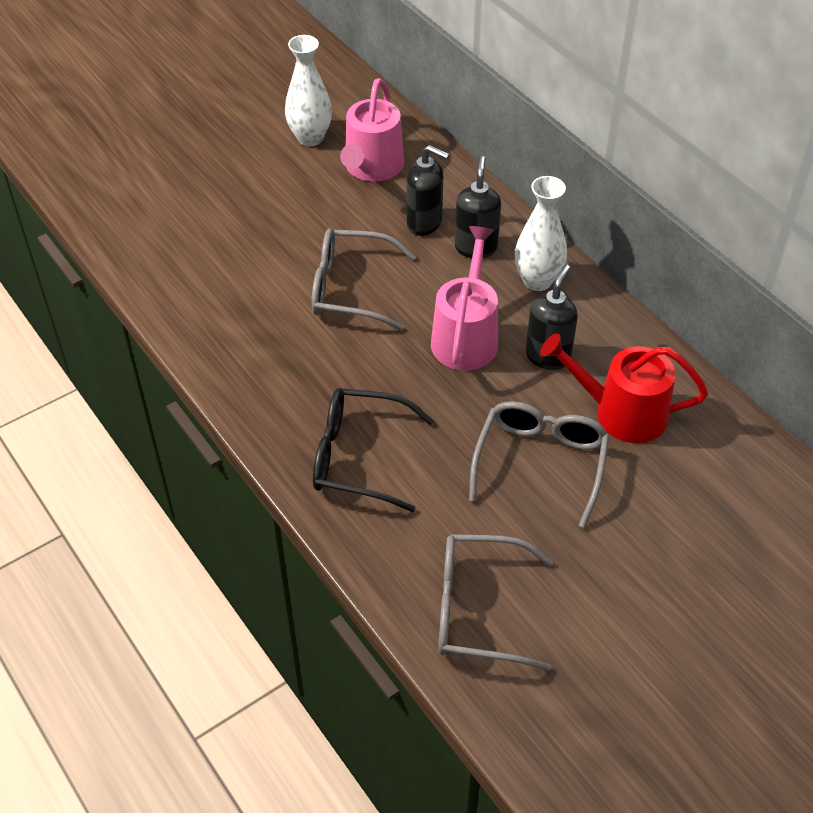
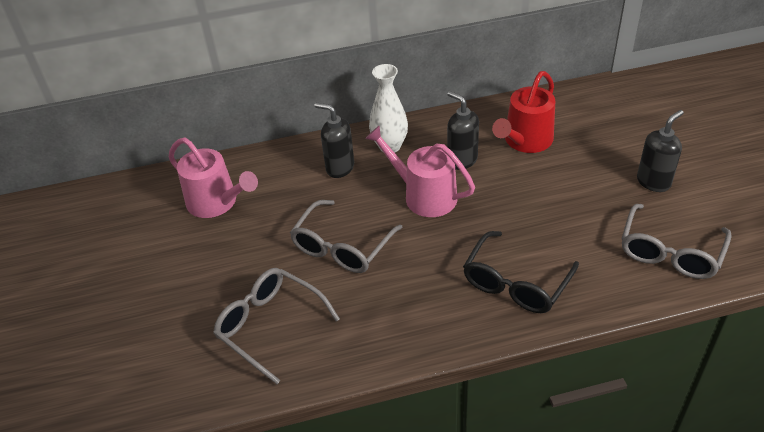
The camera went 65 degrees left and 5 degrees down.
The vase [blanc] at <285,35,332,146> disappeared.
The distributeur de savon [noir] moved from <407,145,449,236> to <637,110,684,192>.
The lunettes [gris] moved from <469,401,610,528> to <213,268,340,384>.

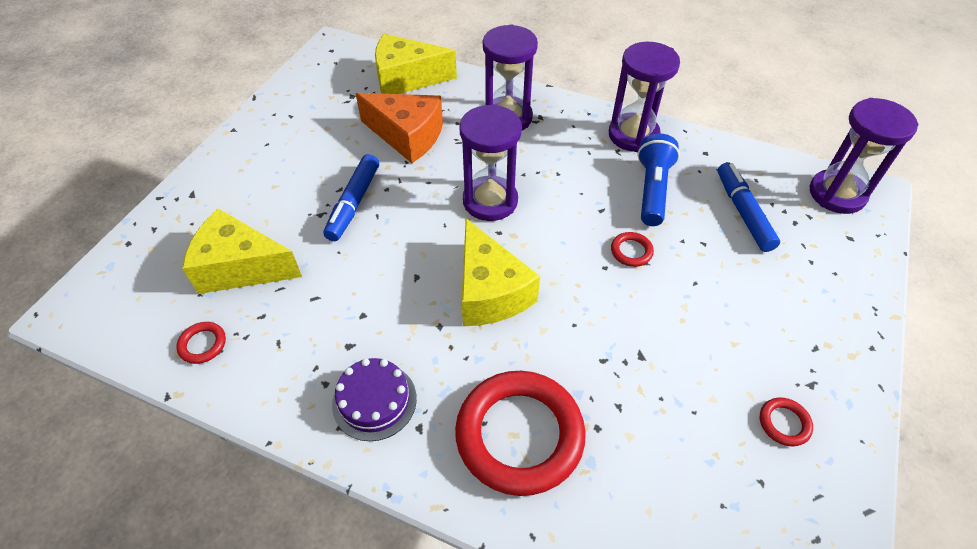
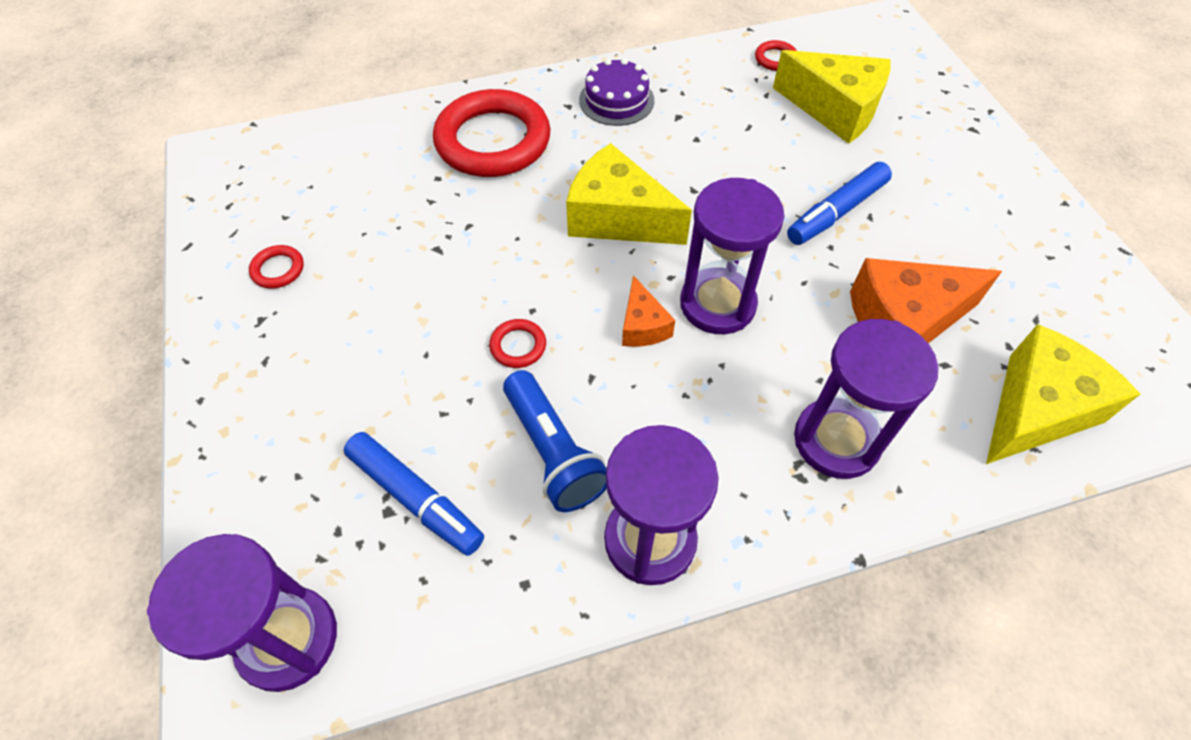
The camera went 140 degrees right and 5 degrees up.
The fromage [orange] at <622,275,675,347> appeared.
The fromage [jaune] at <182,209,302,294> turned 60 degrees clockwise.
The feutre [bleu] at <323,154,379,241> turned 105 degrees counterclockwise.

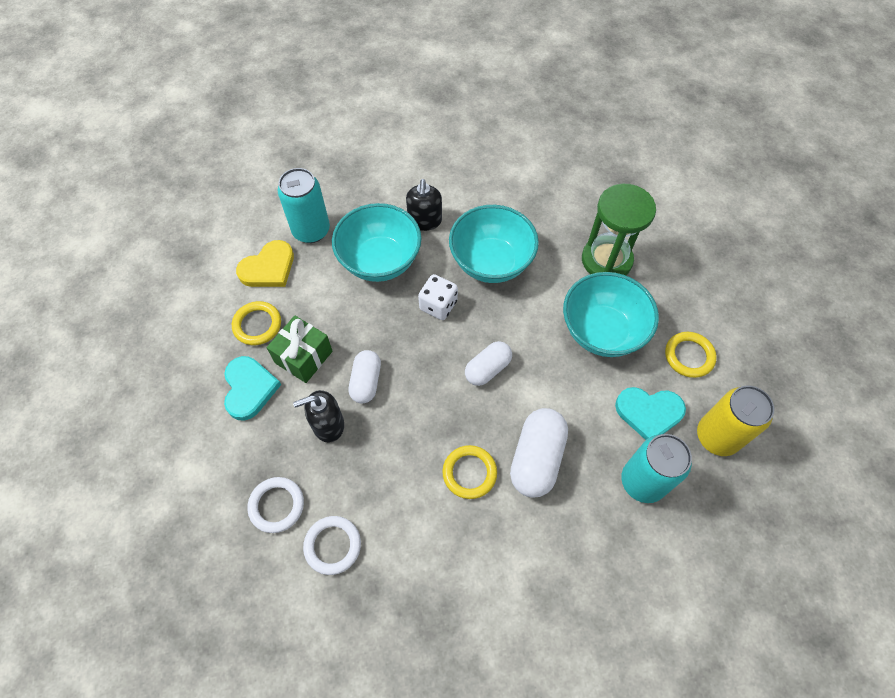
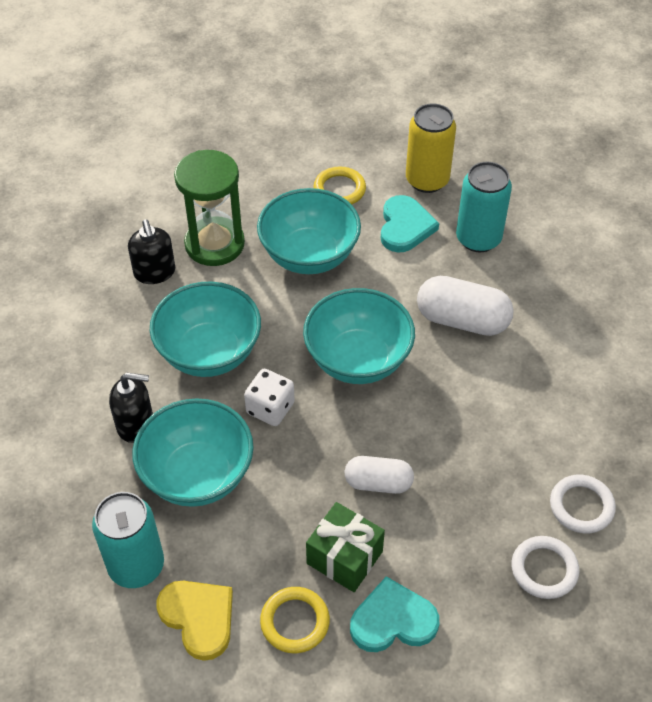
The camera went 90 degrees left and 10 degrees down.
The anneau [jaune] at <442,445,497,499> disappeared.
The distributeur de savon [noir] moved from <293,390,344,443> to <128,220,175,284>.
The gélule [blanc] at <465,341,512,386> was replaced by the bol [turquoise] at <303,288,415,384>.

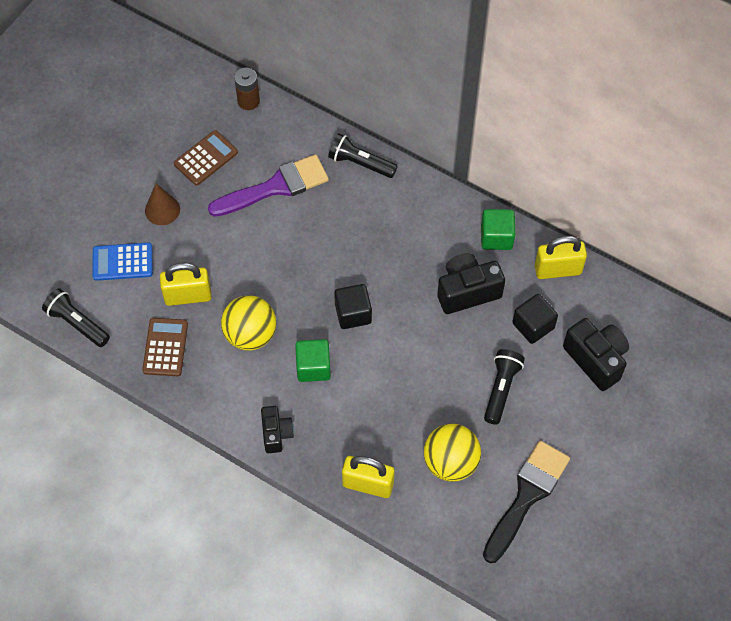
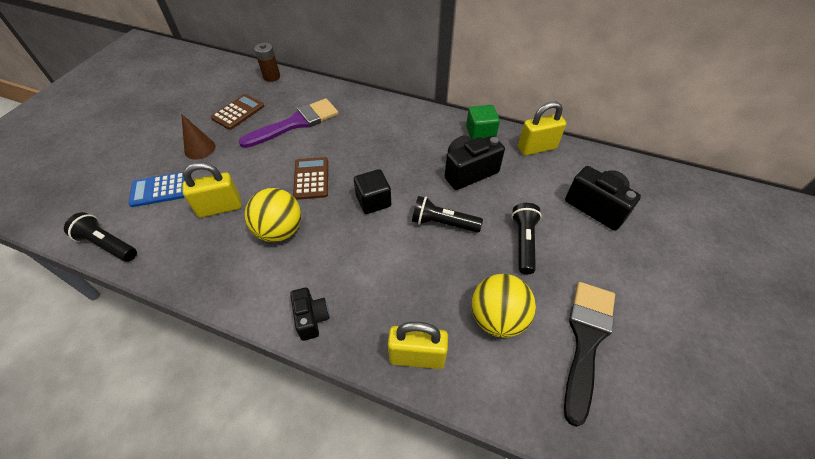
The camera went 10 degrees left and 10 degrees down.
The cube [vert] at <295,339,331,382> disappeared.
The cube [noir] at <512,294,558,344> disappeared.
The calculatrice [marron] moved from <142,318,188,376> to <293,157,328,200>.
The lampe de poche [noir] moved from <328,133,398,178> to <412,196,483,233>.

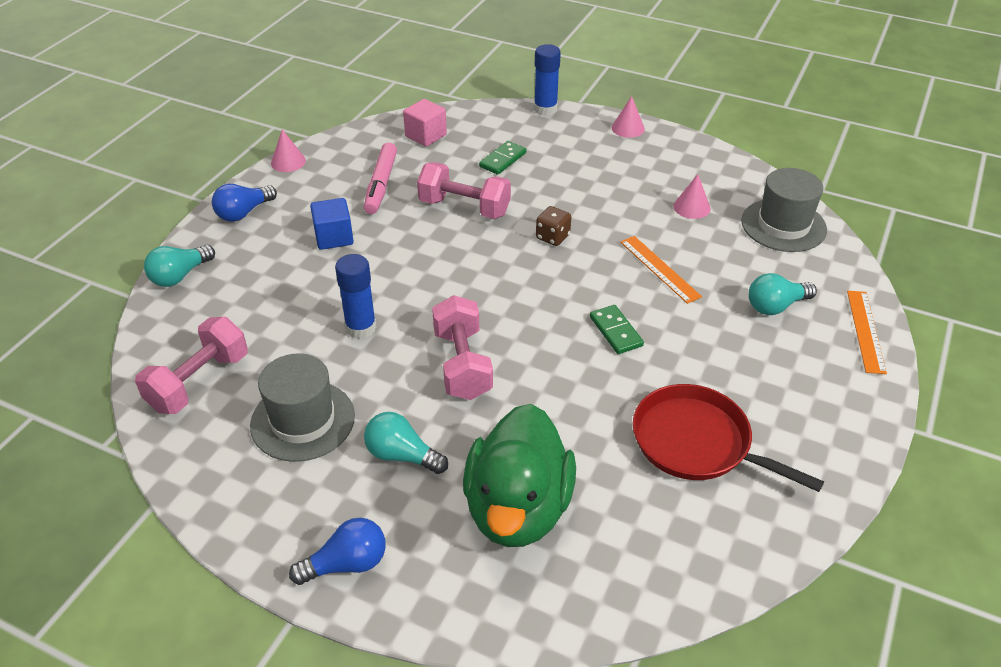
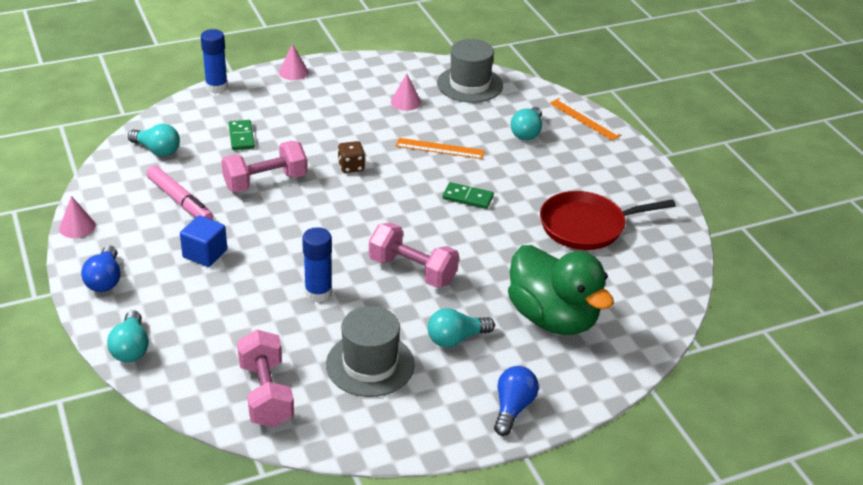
The camera went 50 degrees left and 5 degrees down.
The cube [rose] at <403,99,447,147> was replaced by the ampoule [turquoise] at <128,124,180,157>.

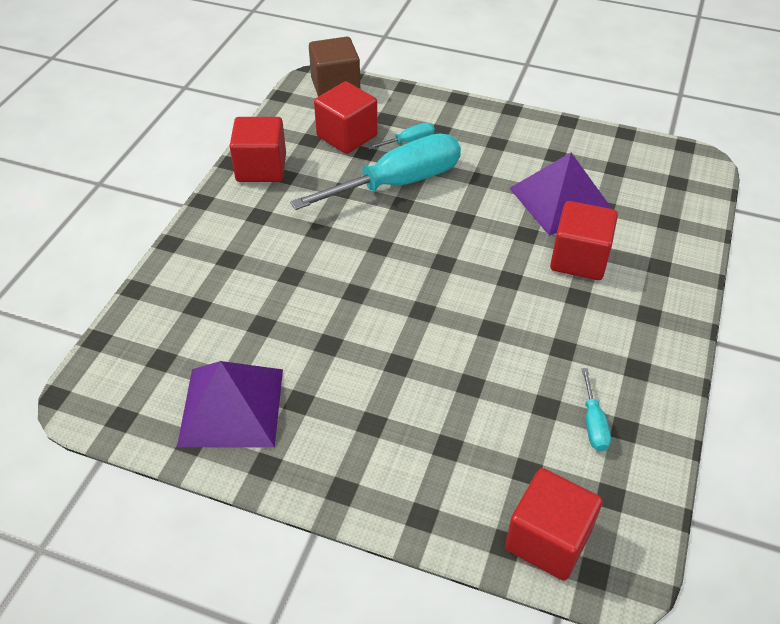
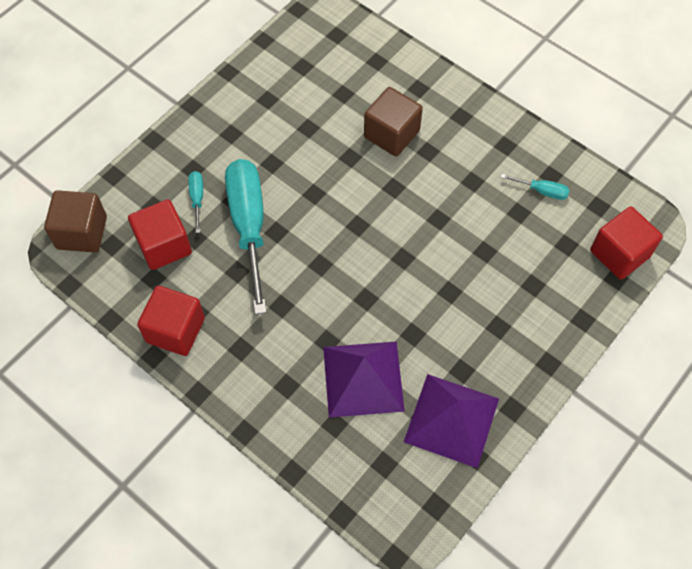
The camera went 70 degrees left and 15 degrees up.
The pyramide [violet] moved from <510,153,612,236> to <323,341,405,418>.
The cube [rouge] at <550,201,618,280> became the cube [marron] at <364,87,423,156>.

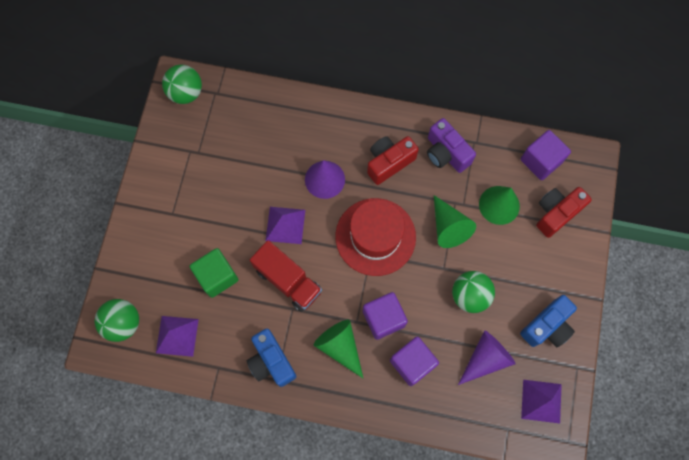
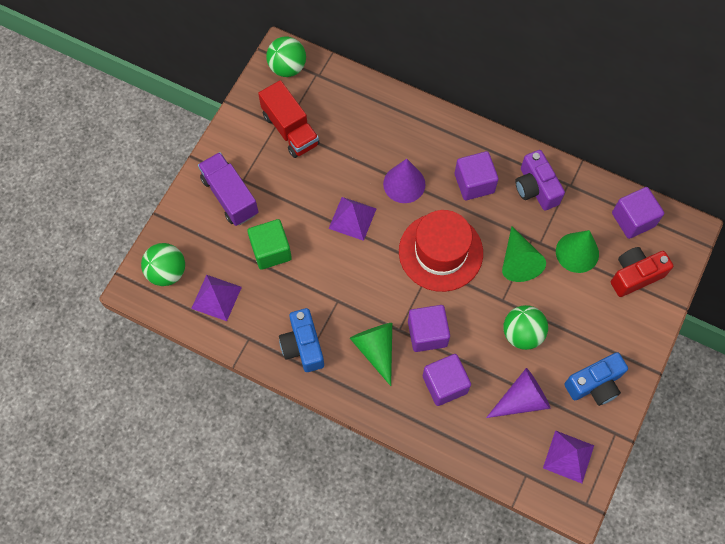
The camera went 15 degrees right and 5 degrees down.
The camion [violet] at <198,152,258,226> appeared.
The camion [rouge] moved from <250,240,322,312> to <258,80,320,158>.
The appareil photo [rouge] at <367,136,419,185> was replaced by the cube [violet] at <455,151,499,200>.

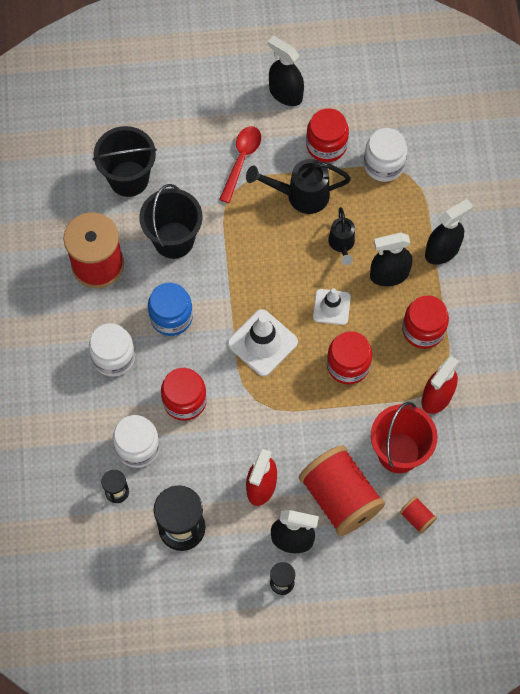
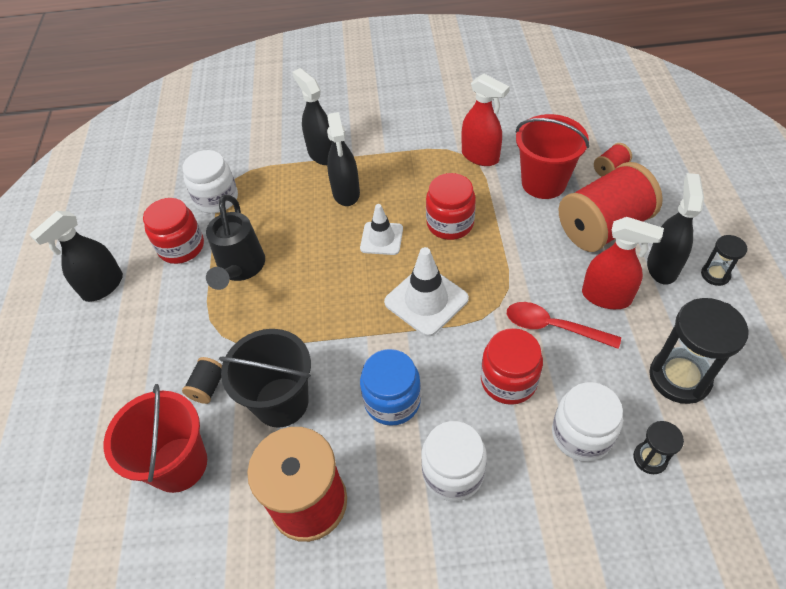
The camera went 85 degrees left and 15 degrees down.
The arrosoir [noir] at <328,207,355,265> disappeared.
The bocal [rouge] at <402,295,449,349> disappeared.
The bobine [noir] at <182,357,222,404> appeared.
The cuillère [rouge] moved from <219,126,261,203> to <507,302,621,349>.
The seau [noir] at <93,126,157,197> became the seau [rouge] at <104,384,207,493>.

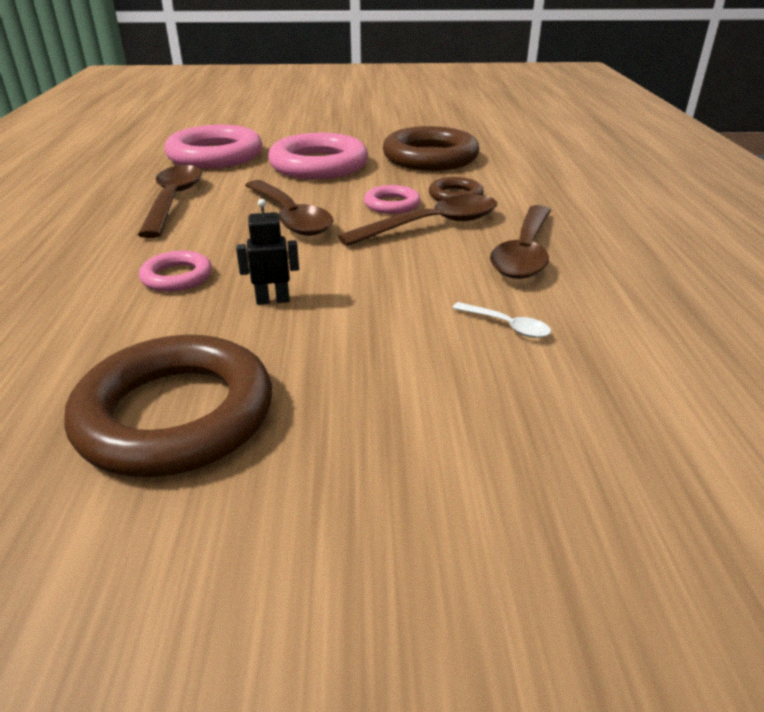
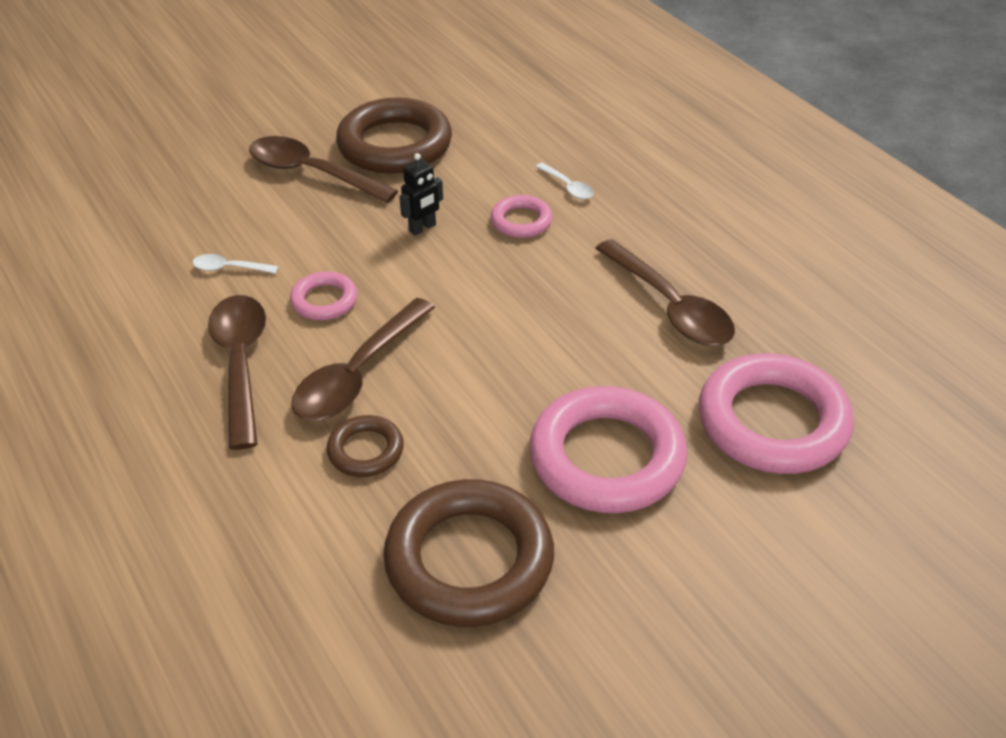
The camera went 150 degrees right and 10 degrees up.
The cuillère [blanc] at <535,163,594,199> appeared.
The cuillère [marron] moved from <245,180,334,236> to <249,136,398,203>.
The anneau [rose] moved from <364,185,420,214> to <290,271,357,320>.

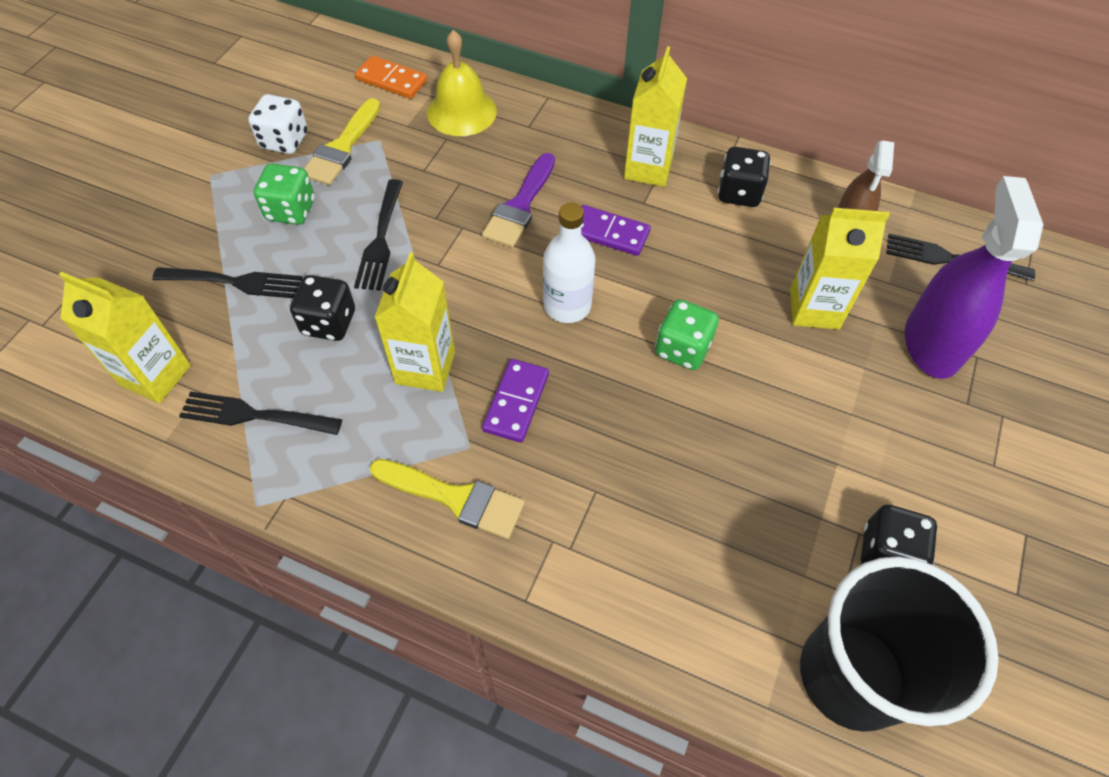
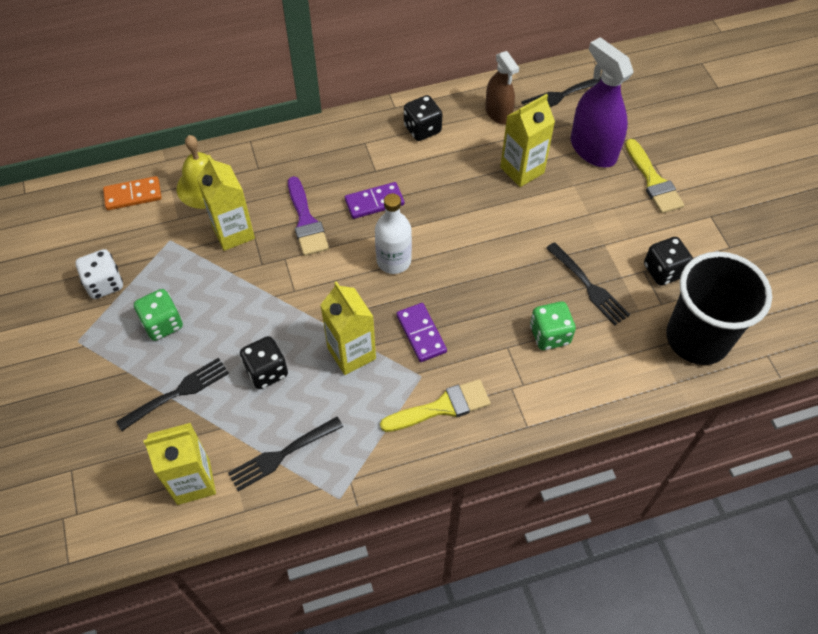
The camera went 40 degrees left and 0 degrees up.
The pinceau [jaune] moved from <304,98,381,185> to <625,139,684,214>.
The fourchette [noir] moved from <354,179,403,291> to <546,242,630,325>.
The brique de lait [jaune] moved from <624,46,687,187> to <197,155,255,251>.
The dé [vert] moved from <655,299,719,370> to <530,302,576,350>.

